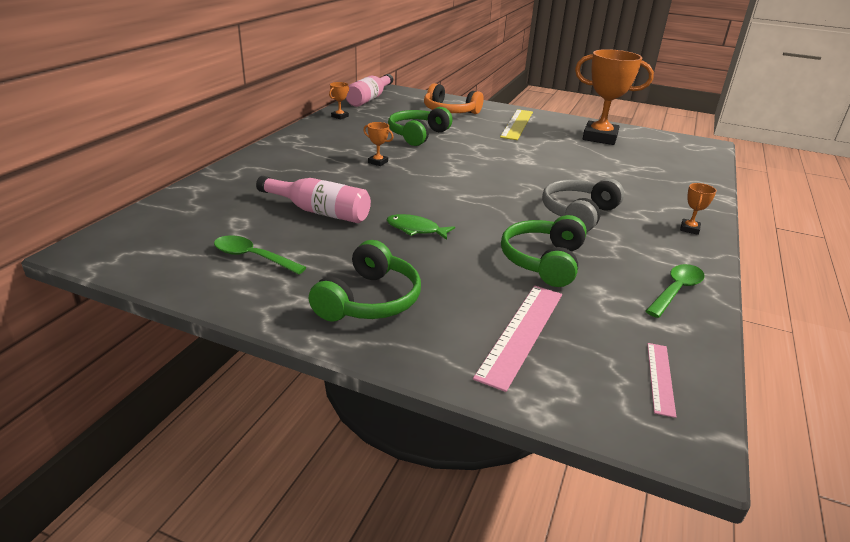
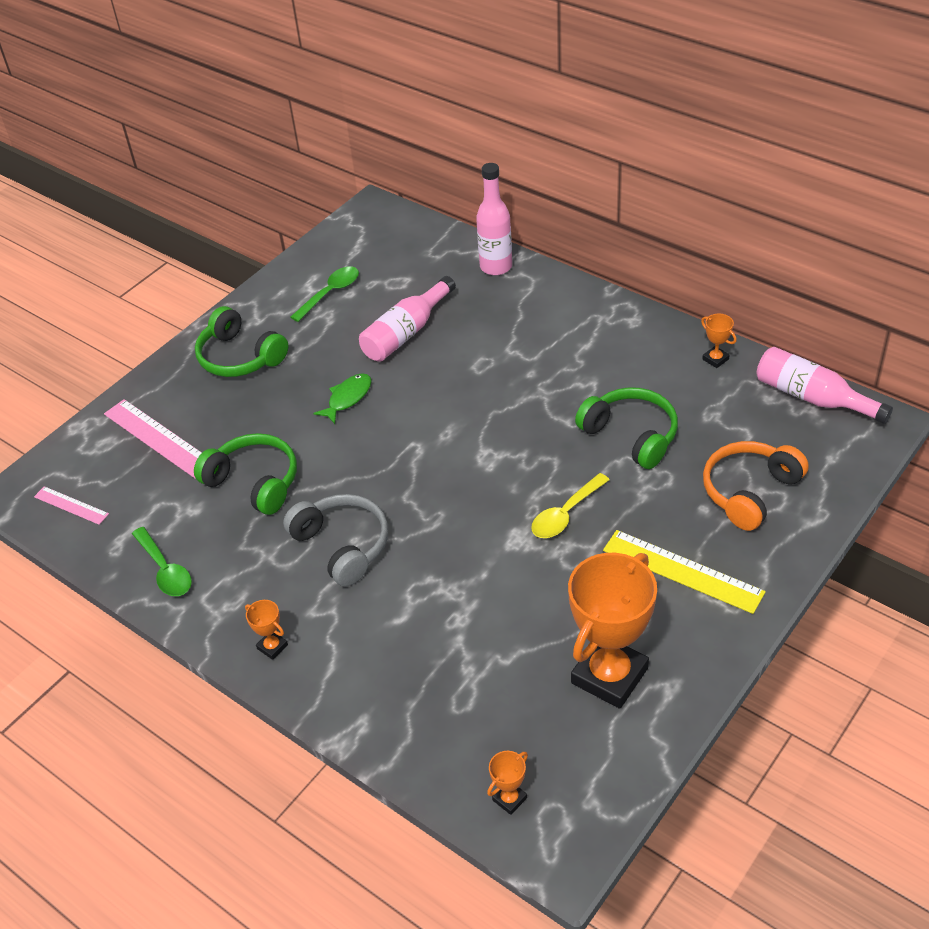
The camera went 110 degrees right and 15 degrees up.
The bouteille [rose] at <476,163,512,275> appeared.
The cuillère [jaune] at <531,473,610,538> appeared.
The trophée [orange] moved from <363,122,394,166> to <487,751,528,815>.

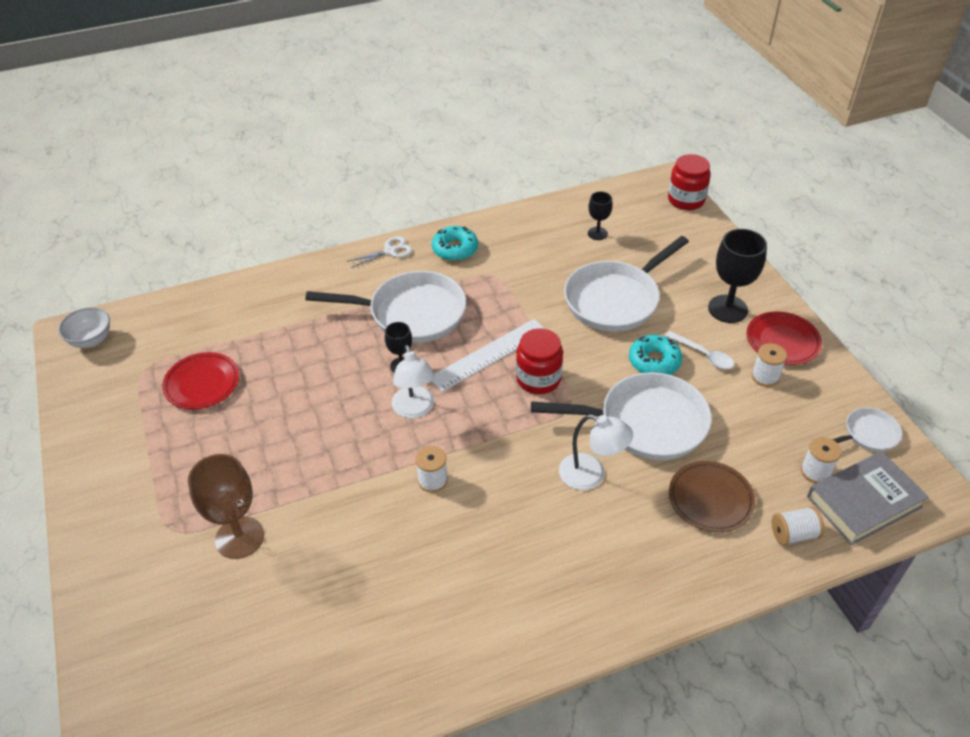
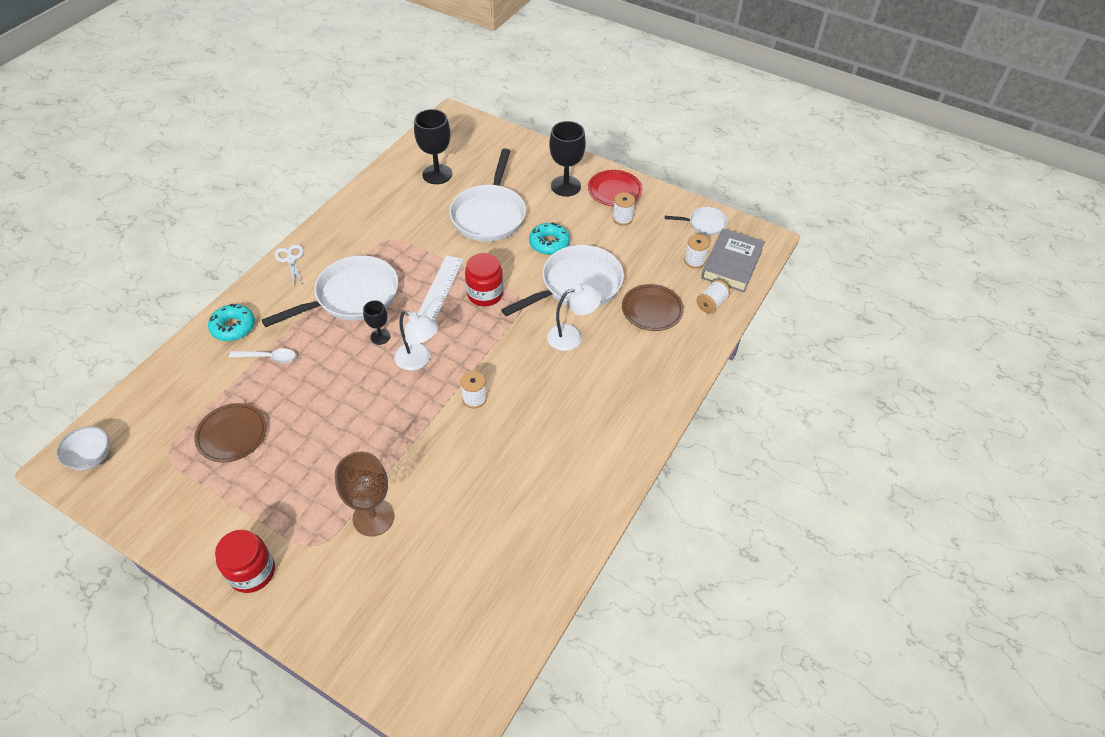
The camera went 40 degrees left and 5 degrees up.
The beignet [turquoise] moved from <432,226,478,261> to <208,304,255,341>.
The cuillère [blanc] moved from <665,331,734,369> to <229,348,296,363>.
The bocal [rouge] moved from <668,154,711,210> to <215,530,275,593>.
The assiette [rouge] at <162,352,239,410> became the assiette [marron] at <194,403,267,463>.
The ciseaux [blanc] at <347,236,412,268> turned 45 degrees counterclockwise.
The poêle [blanc] at <832,407,902,452> turned 60 degrees clockwise.
The verre à pied [noir] at <588,192,613,240> changed to 1.79 times the size.

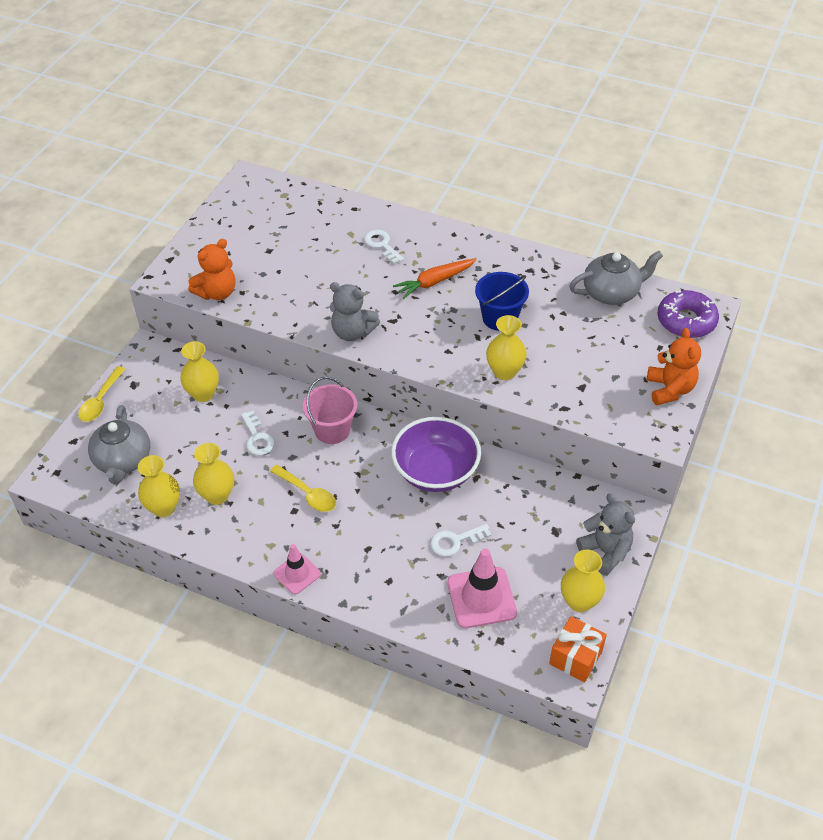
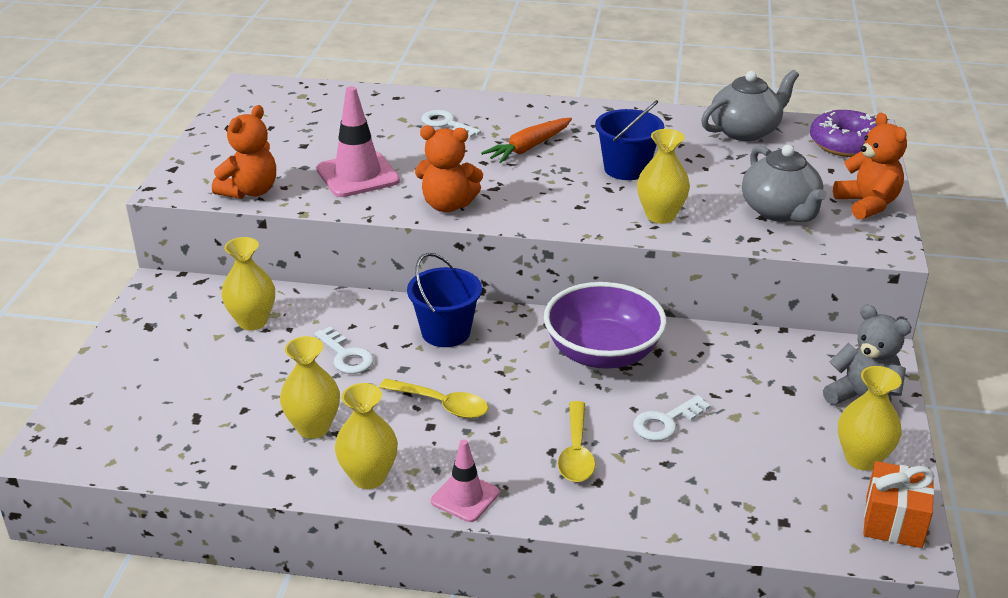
The camera went 15 degrees left and 15 degrees down.
The cuillère [jaune] moved from <78,366,125,422> to <558,401,596,482>.
The théière [gris] moved from <88,405,150,484> to <742,145,827,222>.
The vase [jaune] moved from <138,455,180,517> to <335,383,398,489>.
The cône de chantier [rose] moved from <447,548,517,628> to <316,86,400,197>.
The seau [rose] at <303,377,357,444> became the seau [bleu] at <407,253,482,347>.
The ours en peluche [gris] at <330,282,380,341> became the ours en peluche [orange] at <415,125,483,212>.

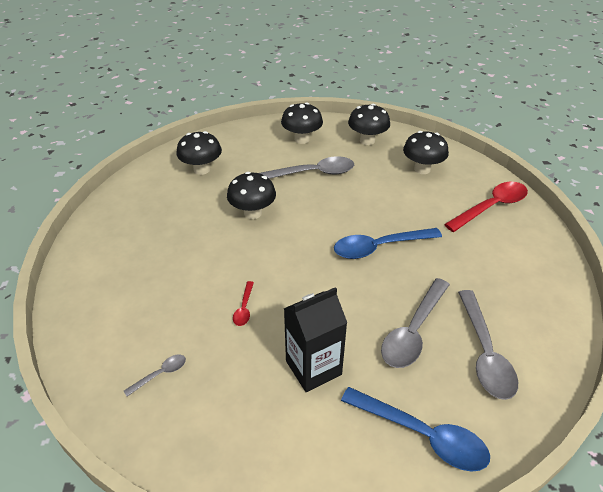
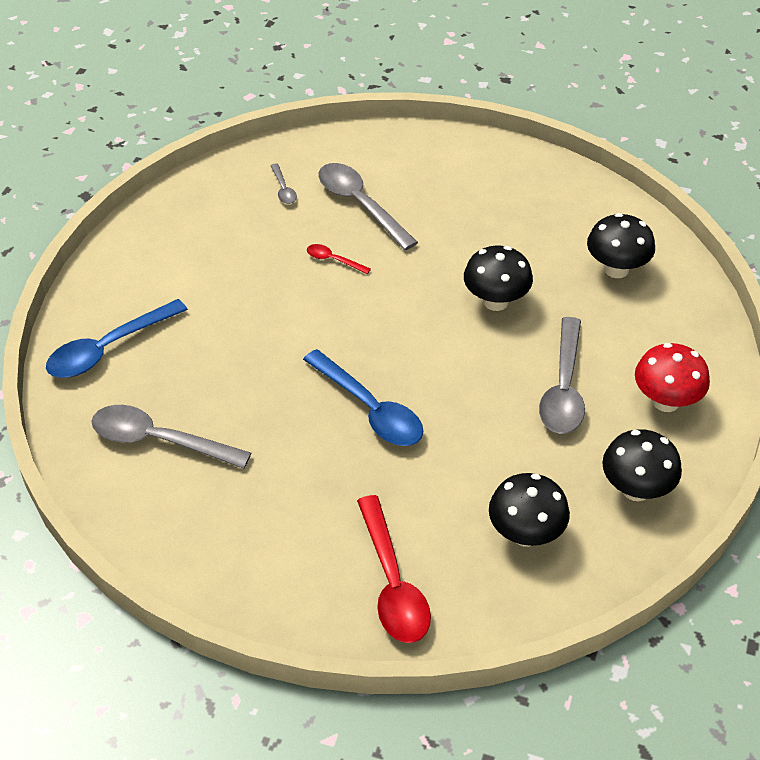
The camera went 110 degrees right and 5 degrees up.
The brique de lait [noir] at <284,287,347,392> disappeared.
The cuillère [gris] moved from <381,278,450,368> to <319,163,418,250>.
The champignon [noir] at <281,103,323,144> became the champignon [rouge] at <635,343,710,412>.
The cuillère [bleu] at <334,228,442,259> turned 135 degrees clockwise.

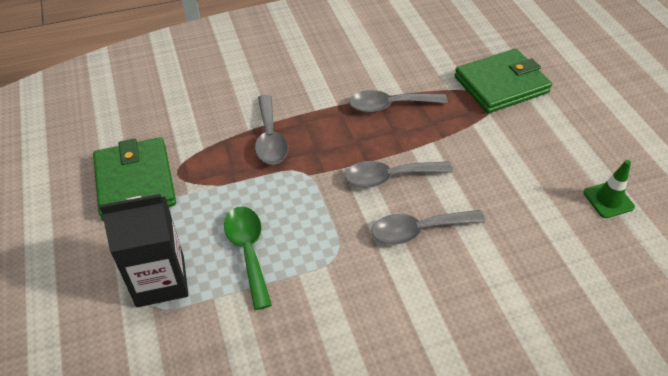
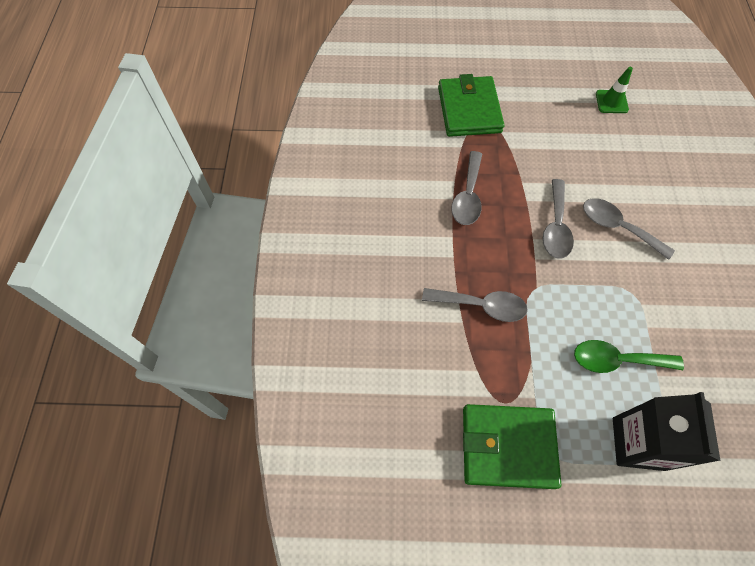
The camera went 70 degrees left and 15 degrees up.
The cuillère [gris] at <371,210,485,245> turned 120 degrees clockwise.

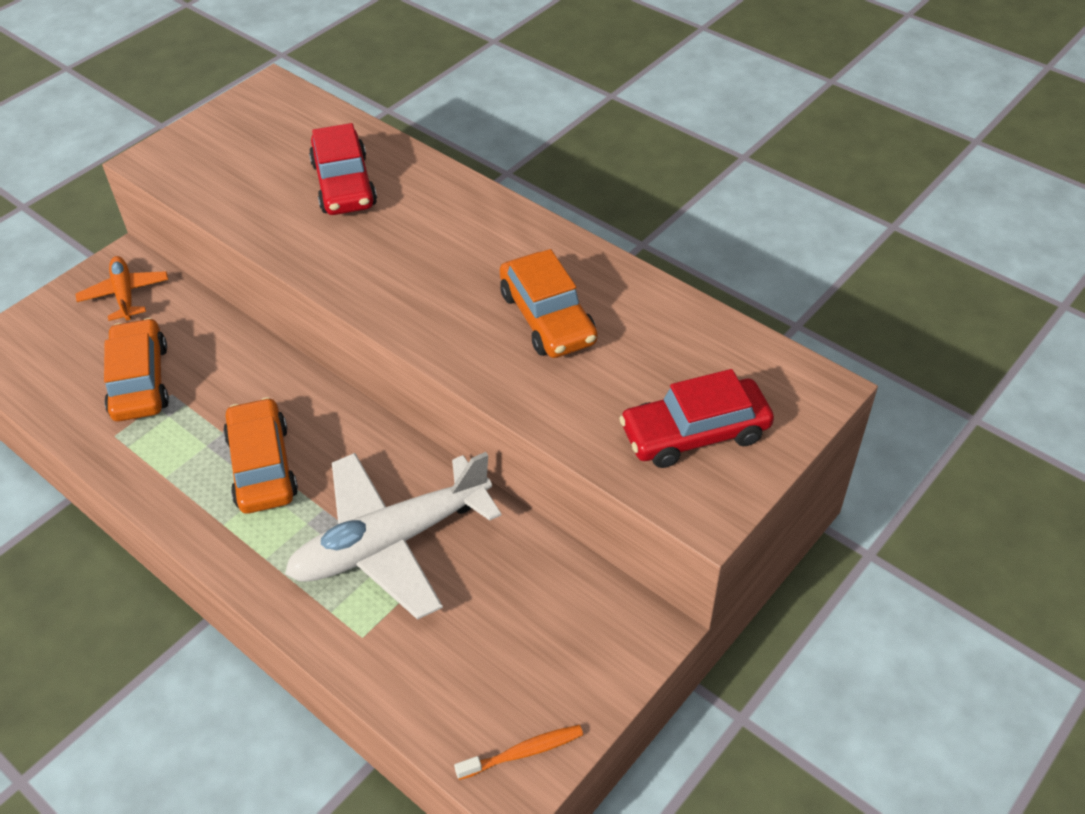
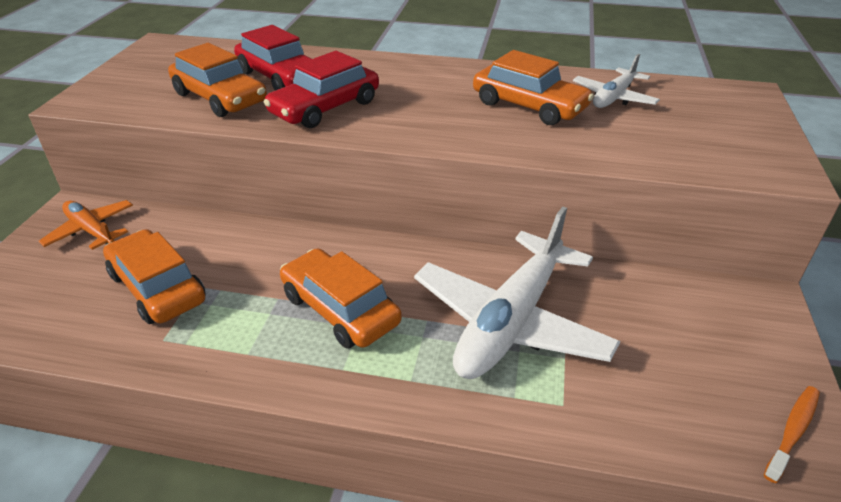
The camera went 30 degrees left and 10 degrees down.
The voiture [orange] at <168,43,267,117> appeared.
The avion [blanc] at <573,54,660,108> appeared.
The voiture [rouge] moved from <619,369,774,468> to <264,51,379,128>.

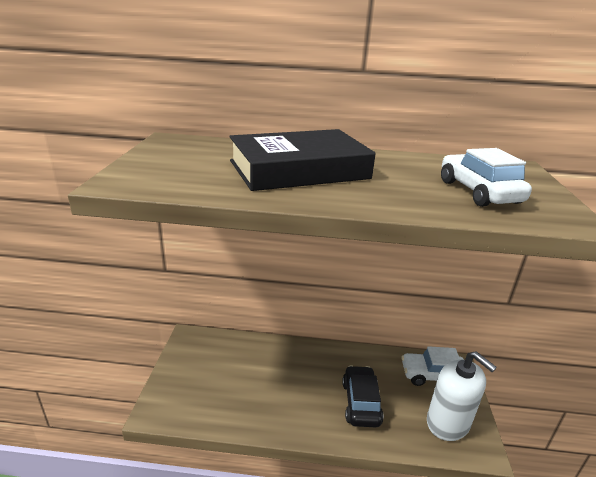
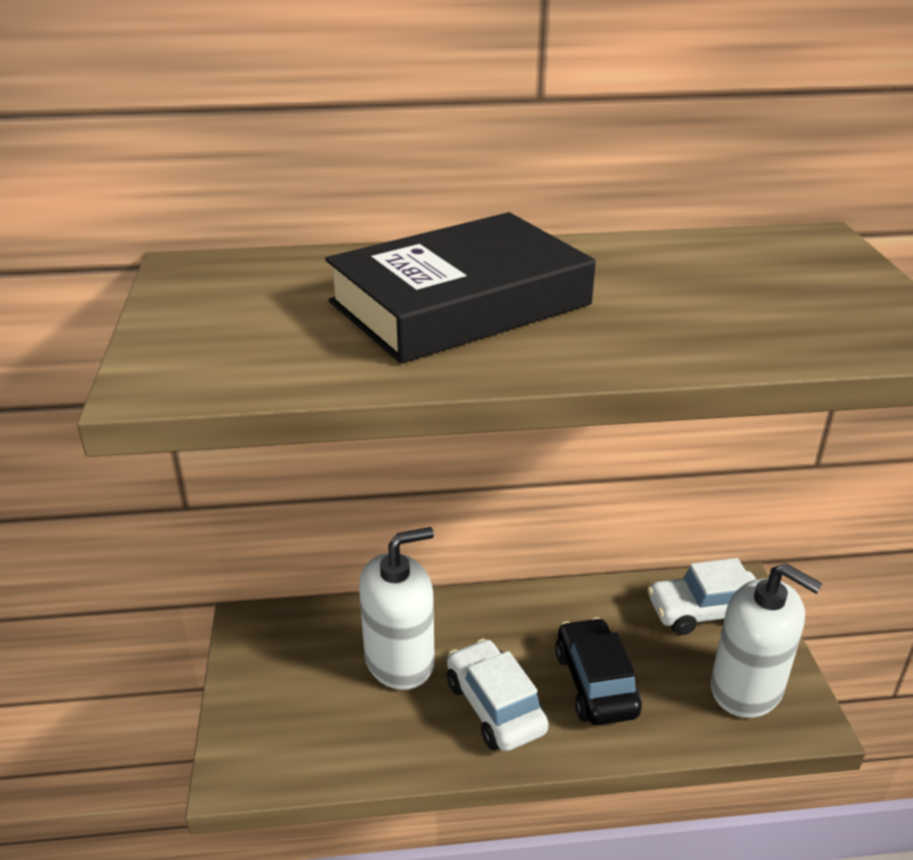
The camera went 10 degrees left and 5 degrees up.
The distributeur de savon [blanc] at <359,527,435,690> appeared.
The voiture [blanc] moved from <441,148,532,207> to <447,639,549,751>.

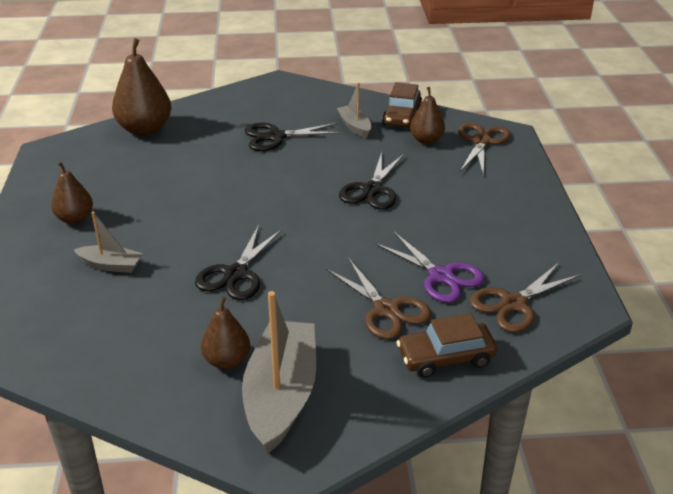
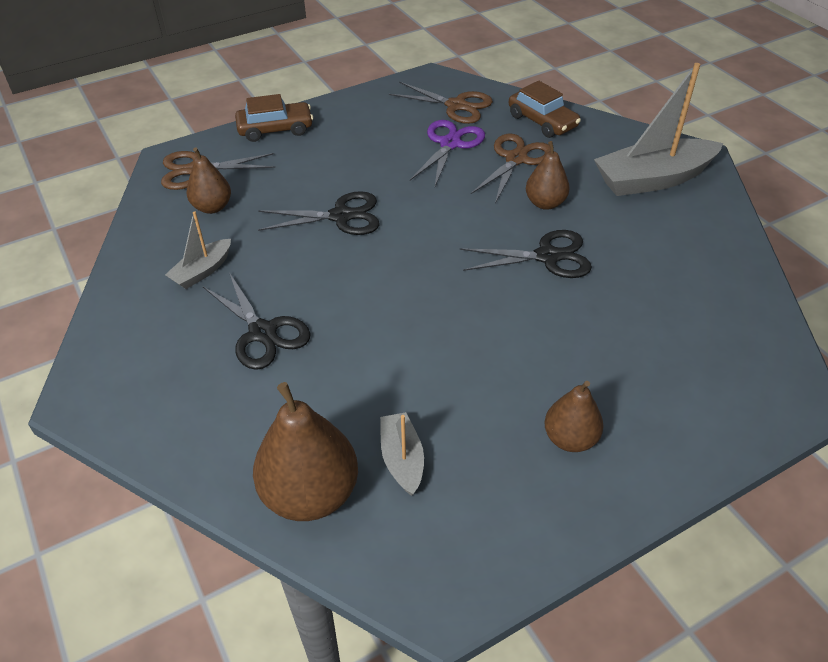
The camera went 115 degrees left and 10 degrees up.
The bateau [gris] moved from <73,212,143,273> to <380,412,424,496>.
The poire [marron] moved from <201,297,250,369> to <526,141,570,210>.
The voiture [marron] moved from <382,82,422,127> to <235,94,313,142>.

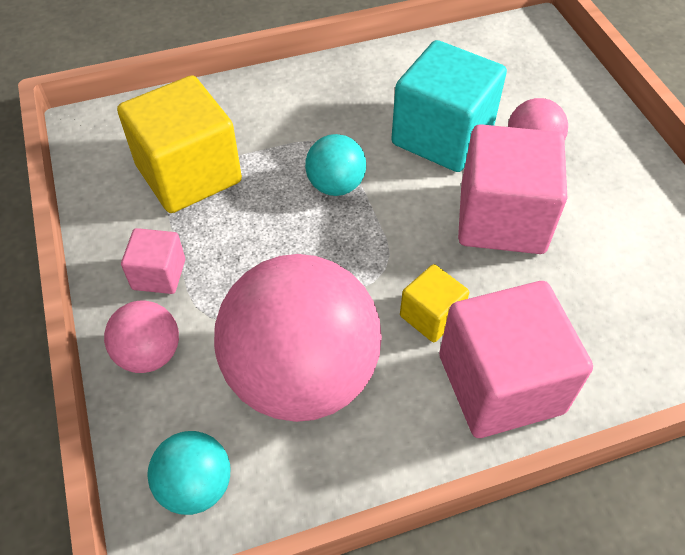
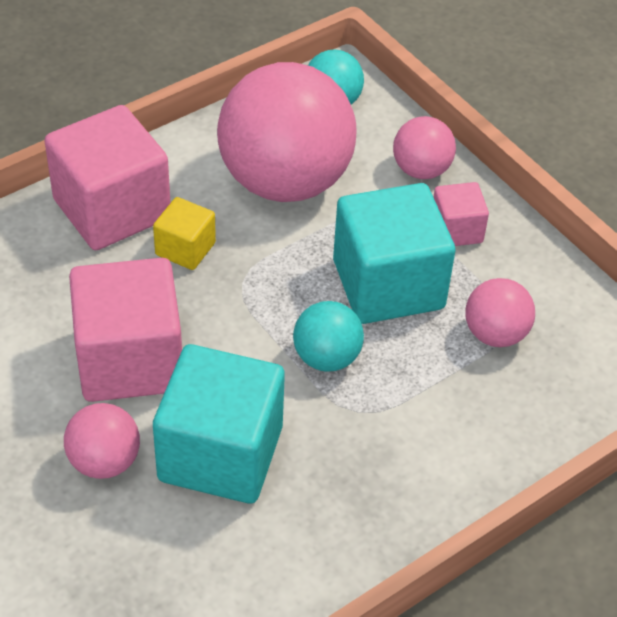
The camera went 160 degrees right and 5 degrees down.
The cube [turquoise] at <333,183,455,324> appeared.
The cube [jaune] at <117,75,242,213> was replaced by the balle [rose] at <466,278,535,347>.

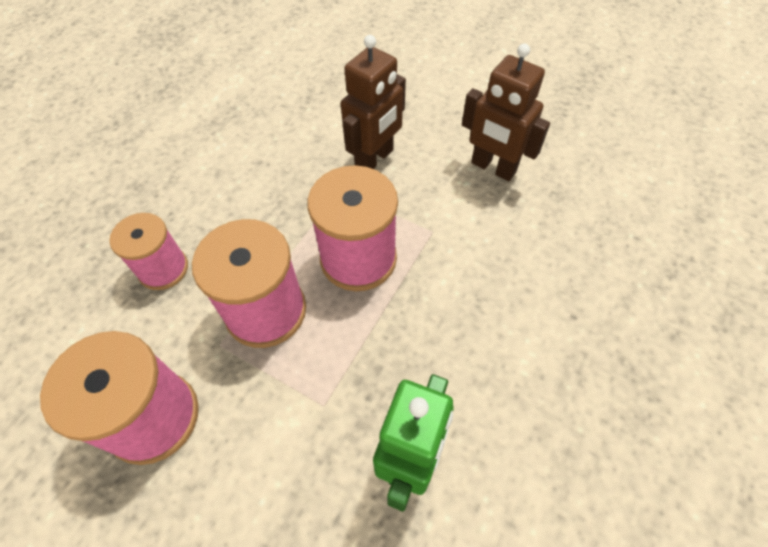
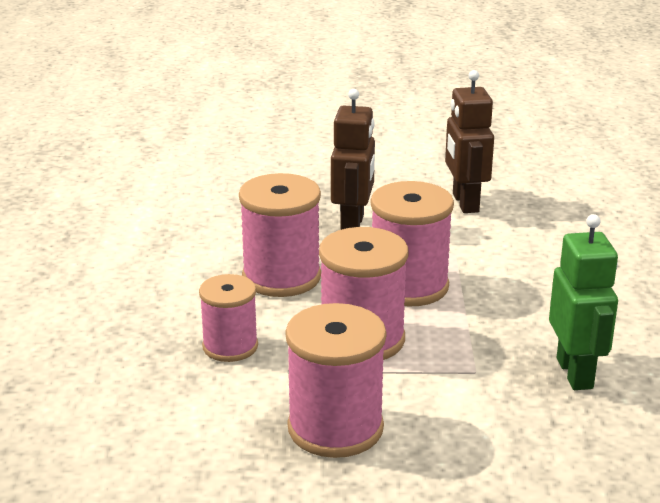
The camera went 30 degrees left and 30 degrees down.
The bobine [rose] at <239,173,321,297> appeared.
The robot [marron] at <462,44,550,181> turned 75 degrees clockwise.

